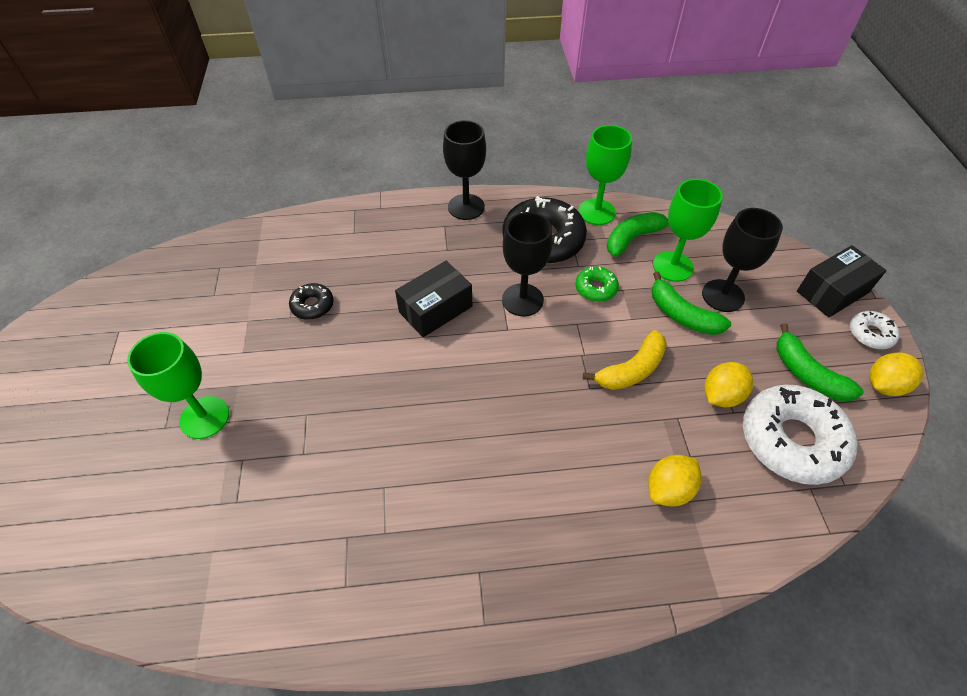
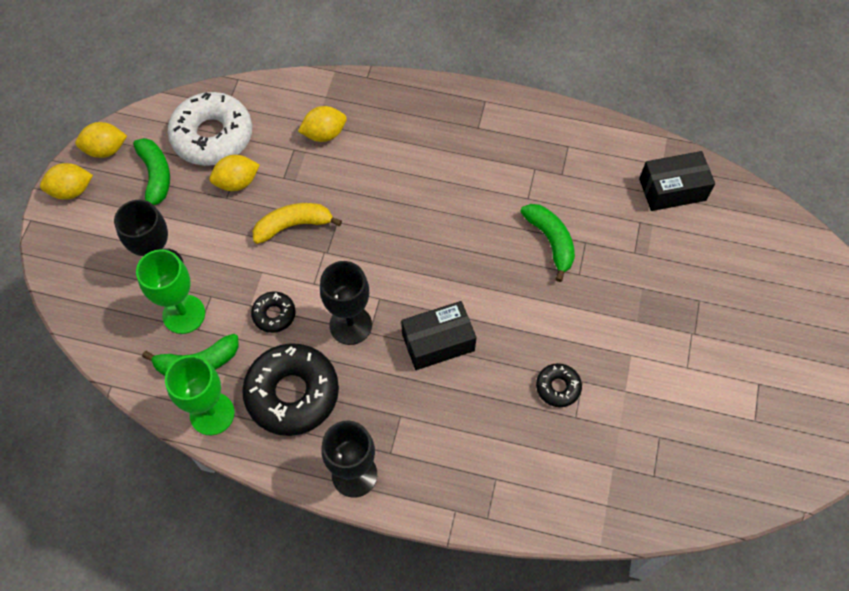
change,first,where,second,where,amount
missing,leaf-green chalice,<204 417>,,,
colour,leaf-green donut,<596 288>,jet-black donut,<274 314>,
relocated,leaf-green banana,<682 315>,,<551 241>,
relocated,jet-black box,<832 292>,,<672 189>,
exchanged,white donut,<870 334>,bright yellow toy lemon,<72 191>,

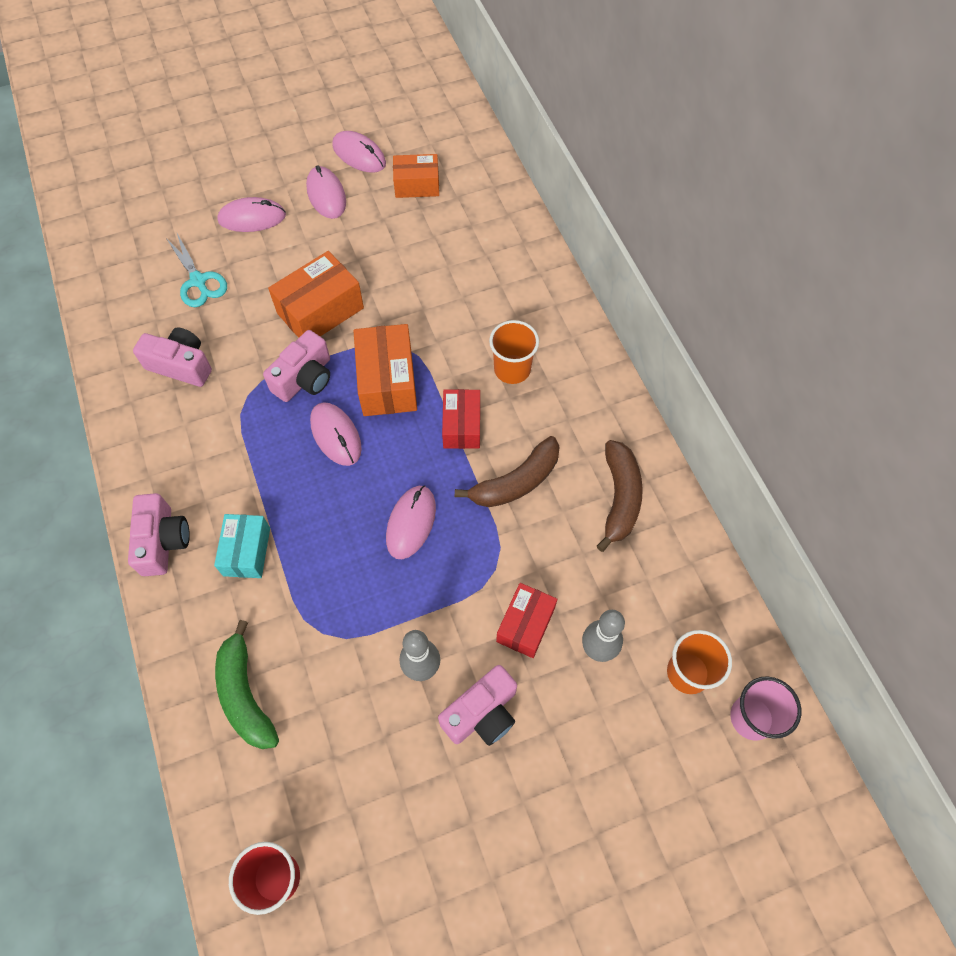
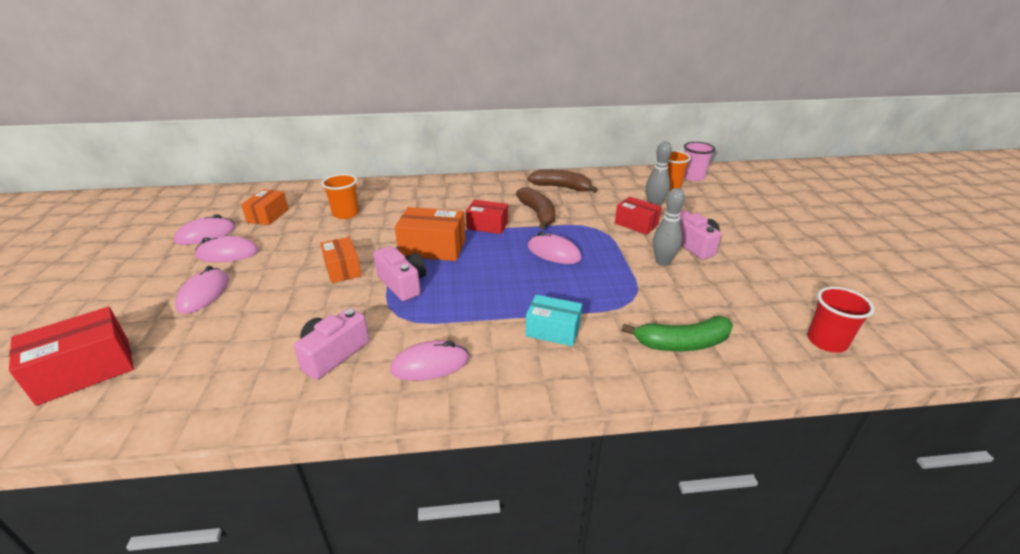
change,first,where,second,where,amount
missing,rosy photo camera,<163 541>,,,
missing,teal scissors,<198 281>,,,
size,orange box,<320 311>,,<343 269>,x0.66
relocated,rosy PC mouse,<336 435>,,<430 364>,
relocated,orange tumbler,<512 369>,,<346 214>,
appeared,,,scarlet box,<85 370>,

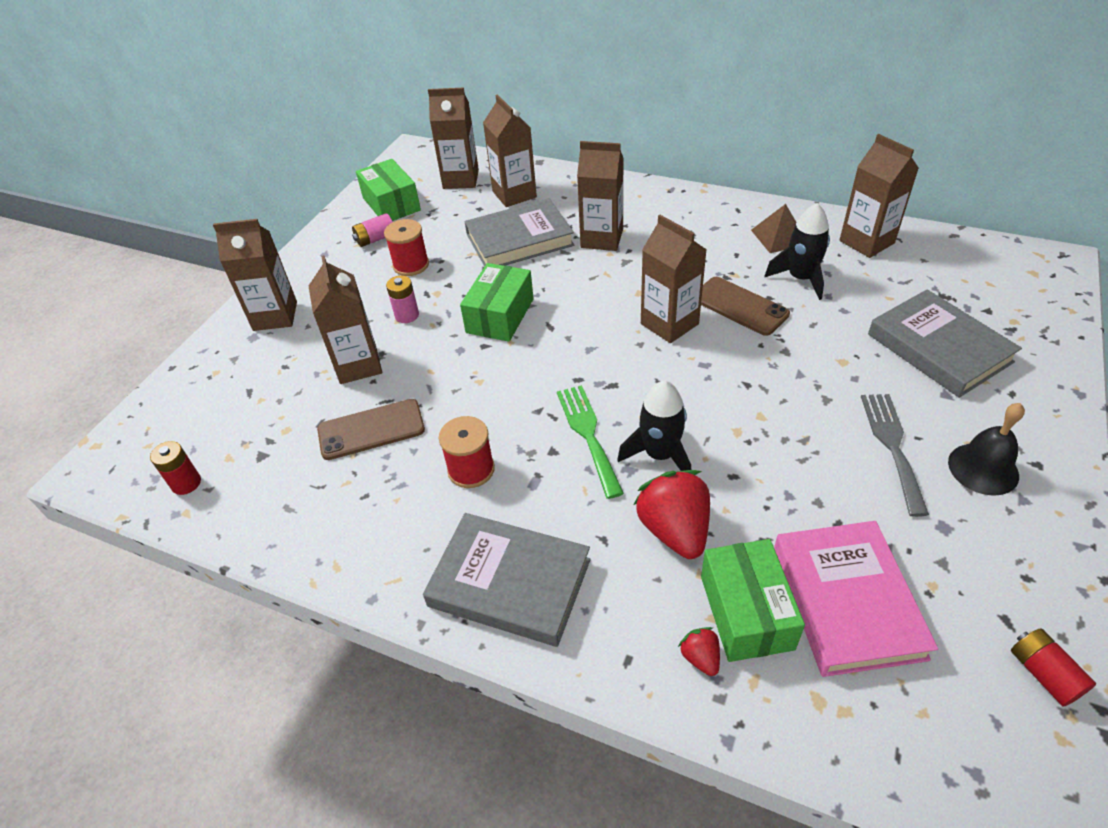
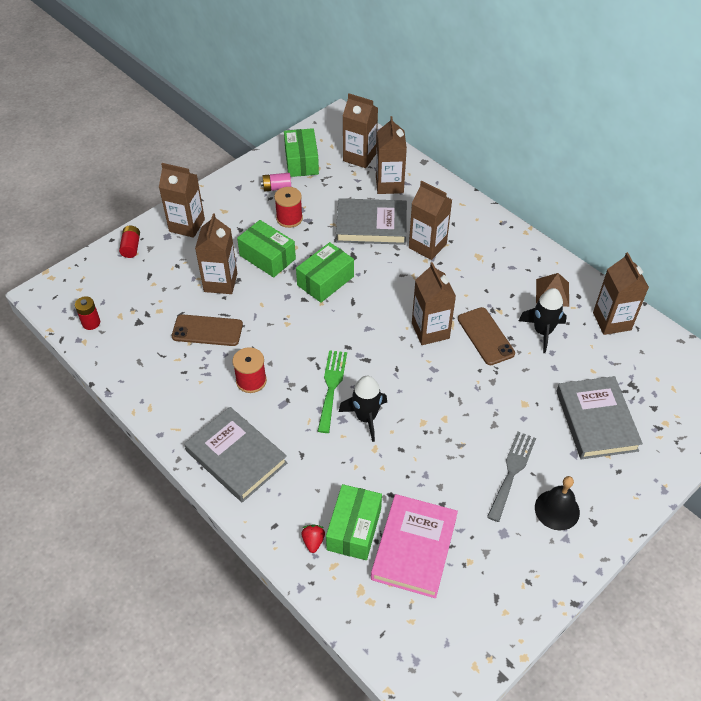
change,first,where,second,where,amount
exchanged,rosy AA battery,<407 315>,leaf-green box,<267 257>,
missing,scarlet berry,<674 530>,,,
relocated,scarlet AA battery,<1043 674>,,<131 247>,

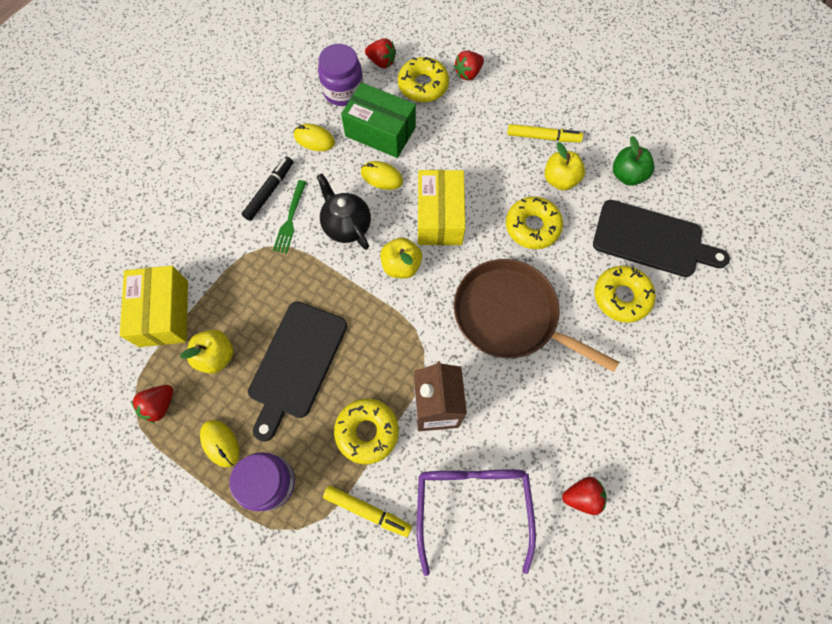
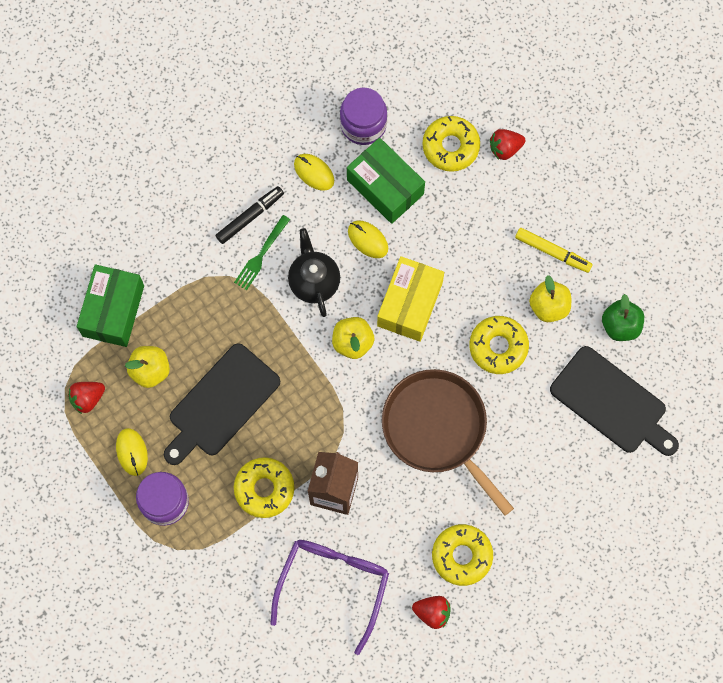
change,first,where,second,where,amount
colour,bright yellow box,<164 313>,leaf-green box,<113 311>,
missing,bright yellow felt pen,<367 511>,,,
missing,scarlet berry,<381 62>,,,
relocated,bright yellow donut,<621 297>,,<462 556>,

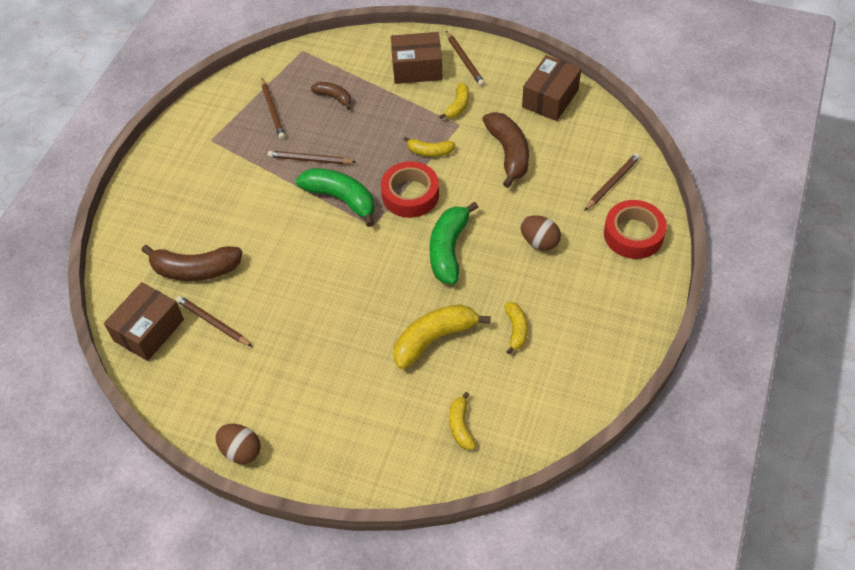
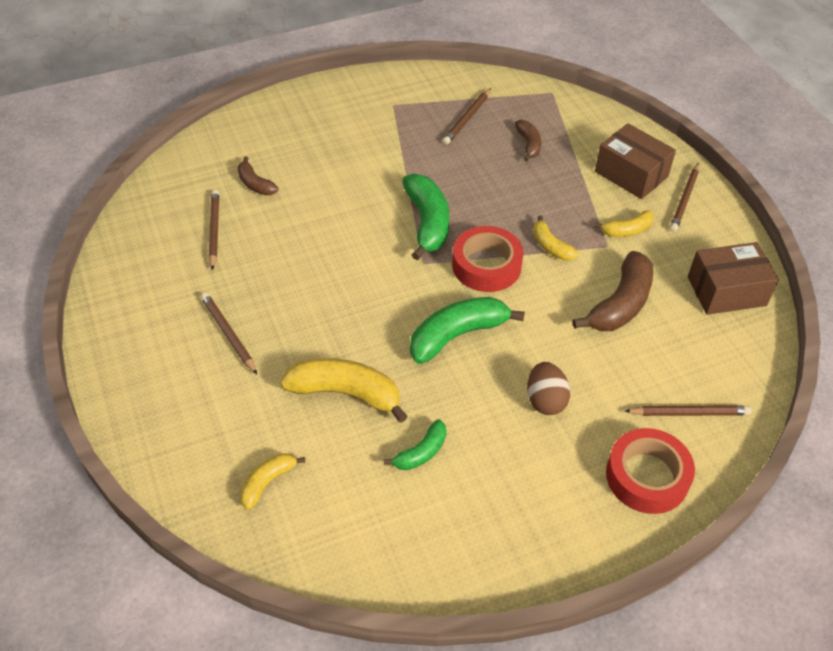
change,first,where,second,where,amount
missing,brown box,<149 330>,,,
size,brown banana,<195 270>,,<255 184>,x0.56
missing,brown egg shape,<241 451>,,,
relocated,brown wooden pencil,<310 160>,,<228 334>,
colour,bright yellow banana,<516 330>,leaf-green banana,<421 452>,

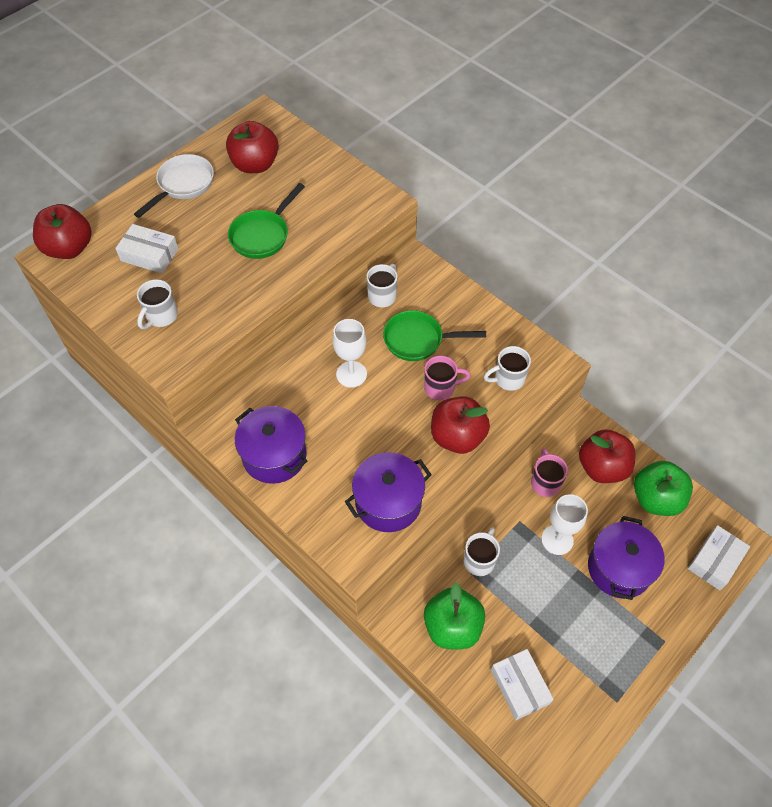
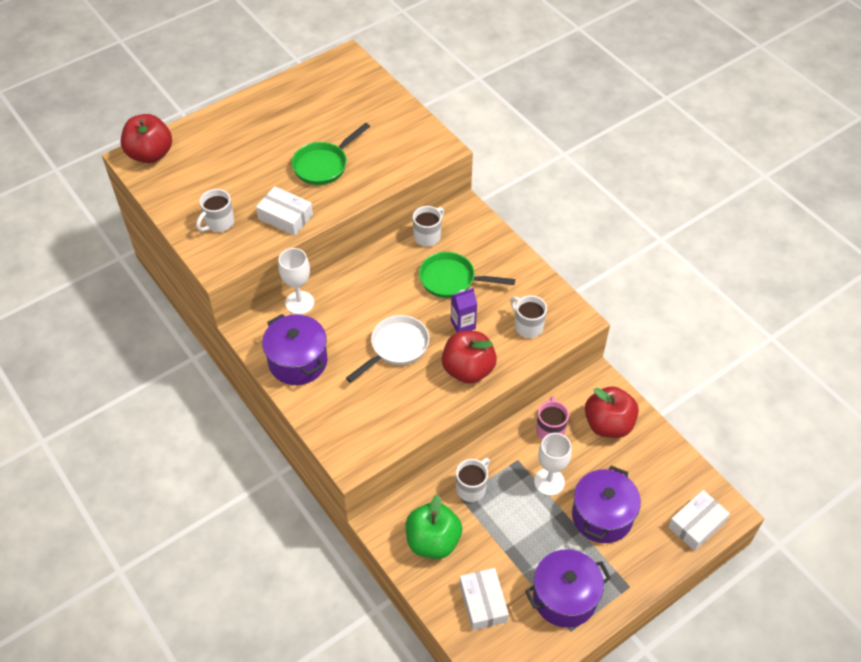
change,first,where,second,where,amount
relocated,white box,<149 255>,,<285 217>,
relocated,white pan,<183 185>,,<396 347>,
missing,scarlet apple,<255 165>,,,
relocated,white chalice,<351 374>,,<299 302>,
relocated,violet stockpot,<388 502>,,<564 597>,
exchanged,rosy coffee mug,<441 388>,violet carton,<463 325>,
spun,white coffee mug,<508 379>,,<527 326>,60 degrees clockwise
missing,leaf-green apple,<656 499>,,,

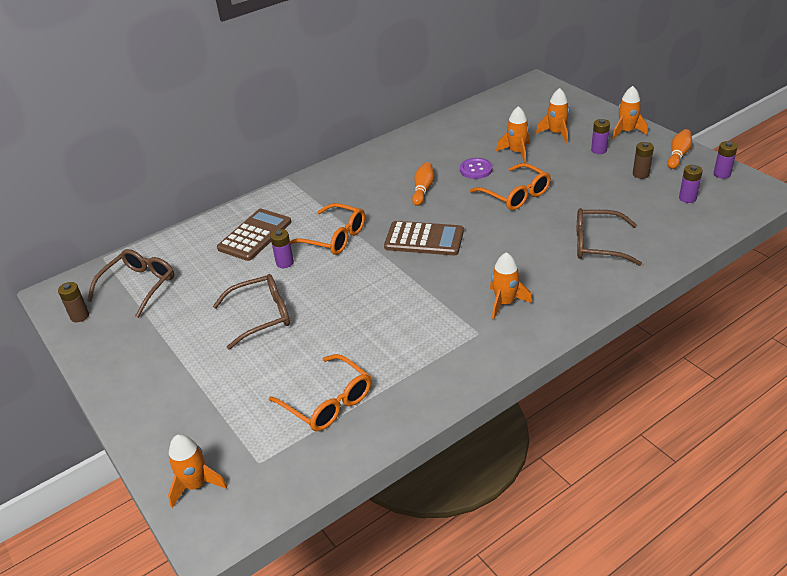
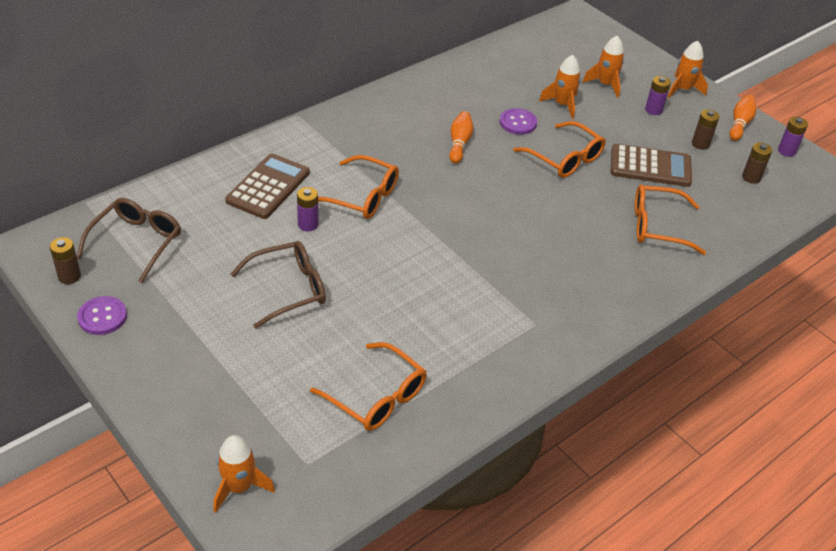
change,first,where,second,where,amount
relocated,brown adding machine,<424 239>,,<650 166>,
missing,orange rocket,<505 303>,,,
colour,brown glasses,<597 244>,orange glasses,<657 226>,
colour,violet AA battery,<687 198>,brown AA battery,<751 177>,
appeared,,,violet sewing button,<102 317>,

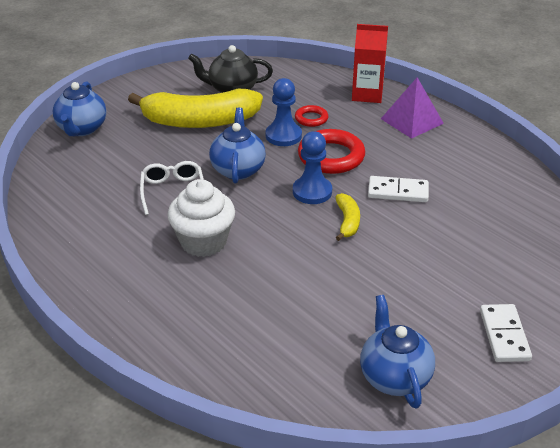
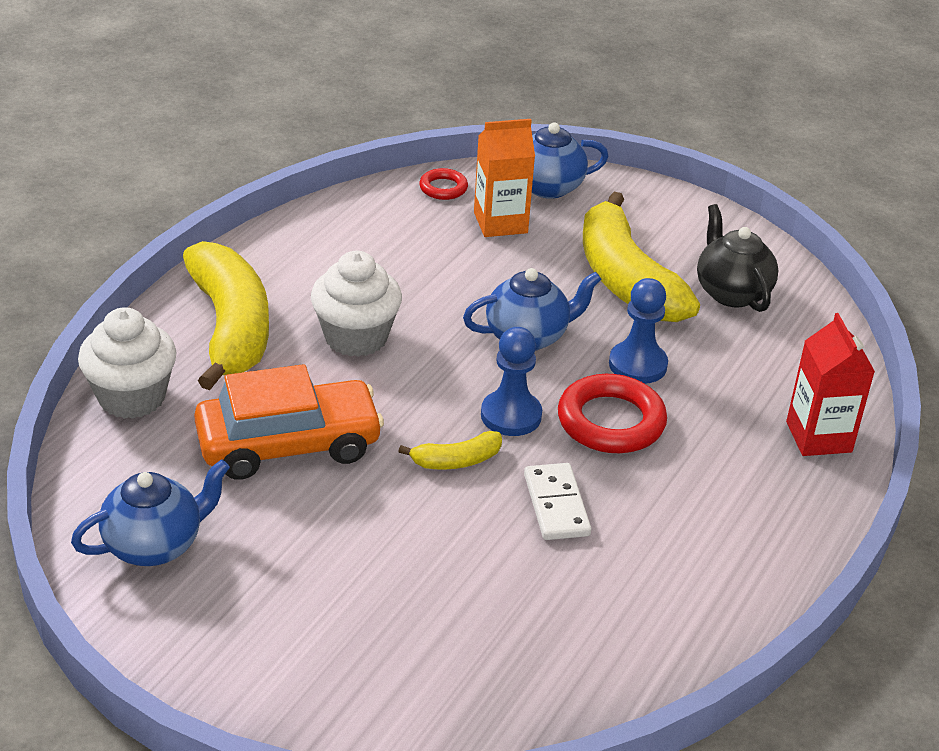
change,first,where,second,where,amount
missing,white glasses,<173 191>,,,
relocated,scarlet ring,<311 118>,,<443 188>,
missing,violet pyramid shape,<411 121>,,,
missing,white domino,<504 335>,,,
appeared,,,white cupcake,<132 397>,
appeared,,,bright yellow banana,<230 328>,
appeared,,,orange toy car,<288 444>,
appeared,,,orange carton,<500 223>,

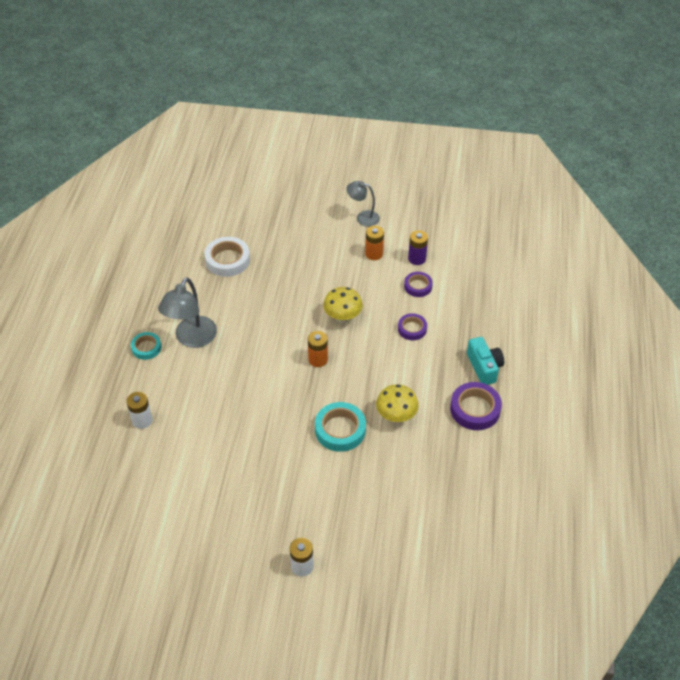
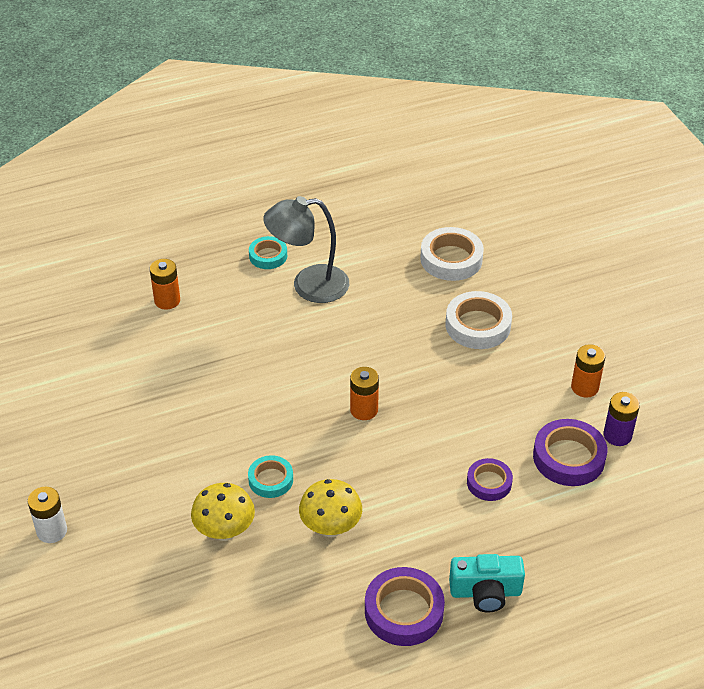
change,first,where,second,where,amount
colour,white AA battery,<142 420>,orange AA battery,<167 300>,
size,teal roll of tape,<340 430>,,<270 480>,x0.62
relocated,bright yellow toadstool,<342 317>,,<225 531>,
missing,grey lamp,<363 217>,,,
size,violet roll of tape,<418 286>,,<568 457>,x1.62
spun,teal photo camera,<484 367>,,<485 592>,45 degrees clockwise
appeared,,,white roll of tape,<478 325>,

